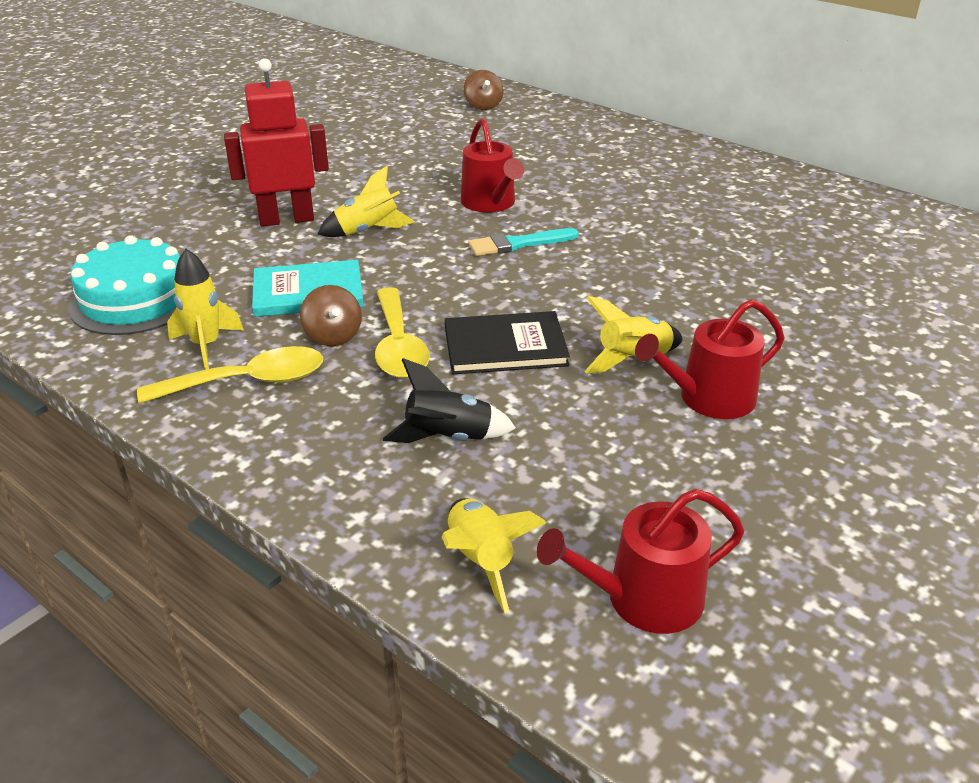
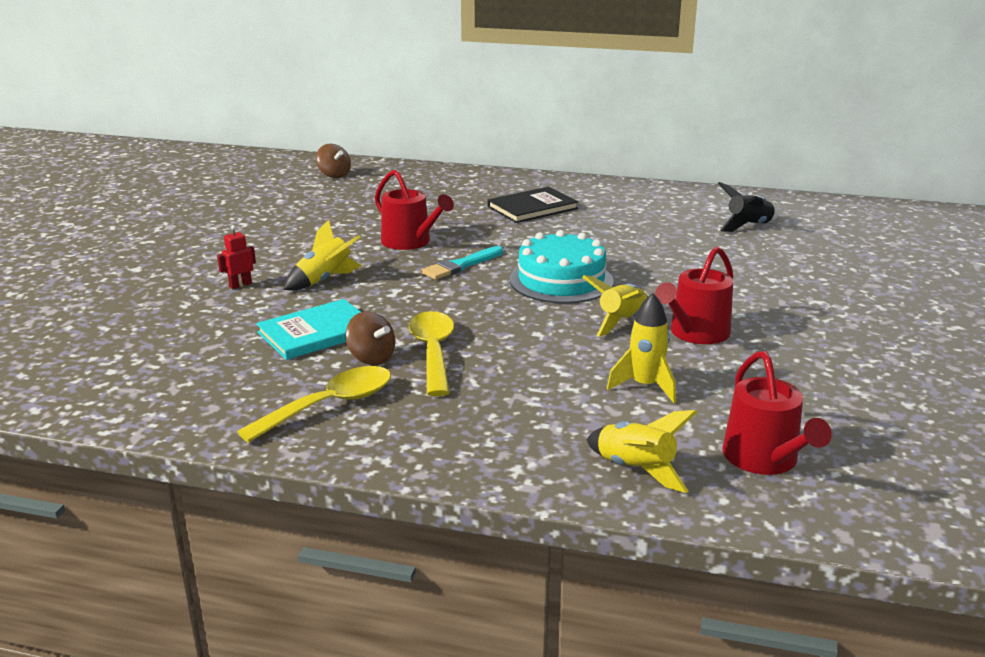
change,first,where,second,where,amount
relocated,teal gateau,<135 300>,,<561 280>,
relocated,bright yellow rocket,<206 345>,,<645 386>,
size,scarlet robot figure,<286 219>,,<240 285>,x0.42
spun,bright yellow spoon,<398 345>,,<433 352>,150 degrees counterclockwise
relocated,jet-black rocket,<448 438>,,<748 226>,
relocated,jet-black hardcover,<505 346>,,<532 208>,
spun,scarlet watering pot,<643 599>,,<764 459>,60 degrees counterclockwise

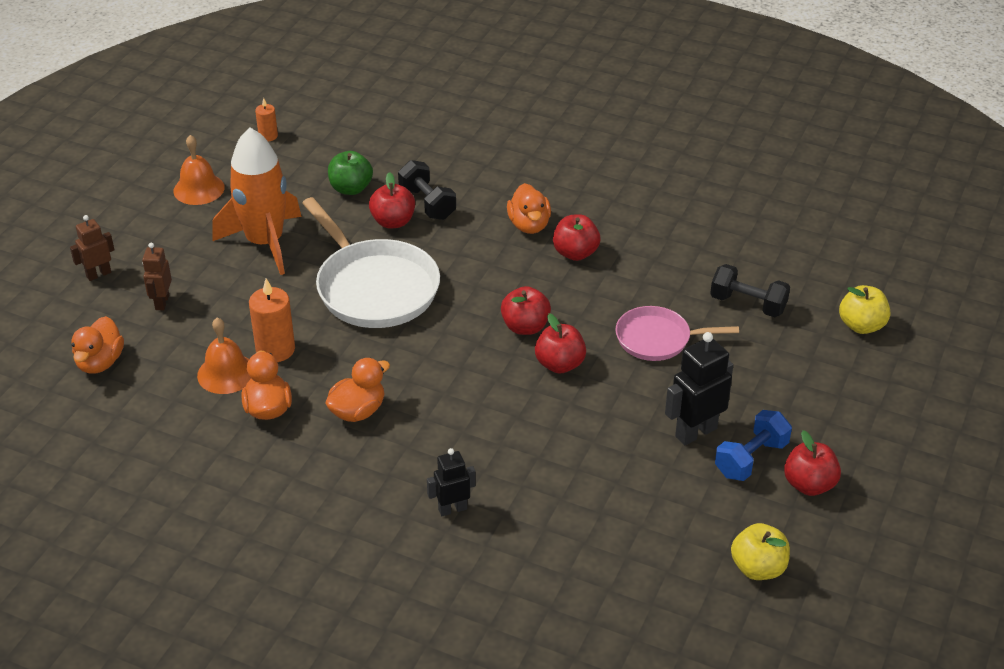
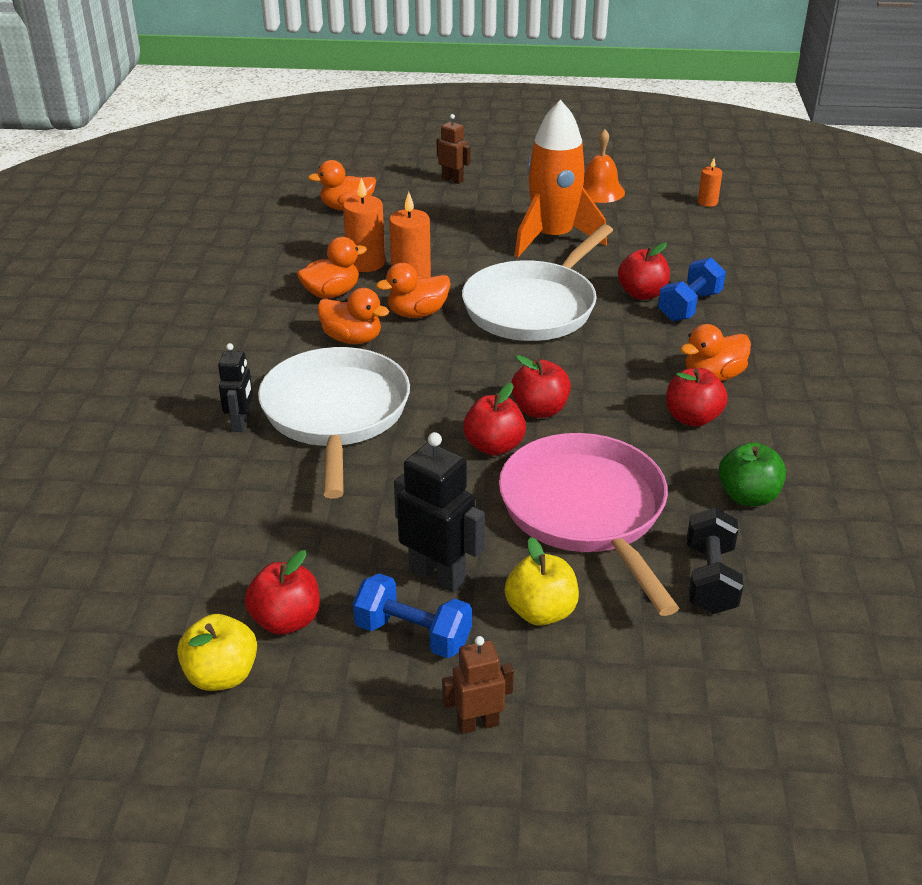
change,first,where,second,where,amount
relocated,brown robot figure,<162 302>,,<478 724>,
exchanged,orange bell,<226 373>,orange candle,<366 263>,
relocated,leaf-green apple,<351 188>,,<748 496>,
colour,jet-black dumbbell,<427 203>,royal blue dumbbell,<689 306>,
spun,jet-black robot figure,<452 509>,,<241 423>,45 degrees clockwise
size,rosy pan,<657 339>,,<586 511>,x1.71
relocated,scarlet apple,<809 484>,,<286 620>,
relocated,bright yellow apple,<861 325>,,<541 612>,
appeared,,,white pan,<335 414>,
appeared,,,orange toy duck,<417 313>,

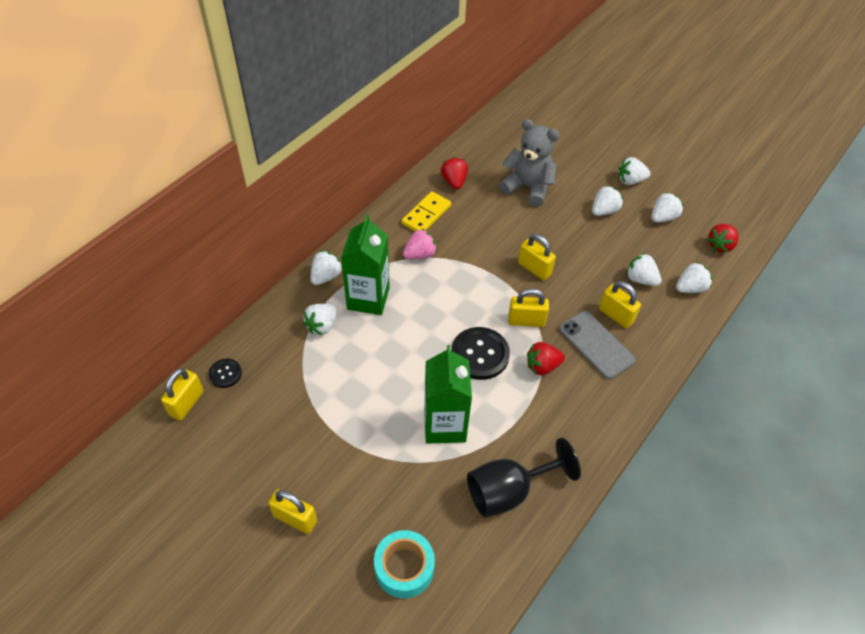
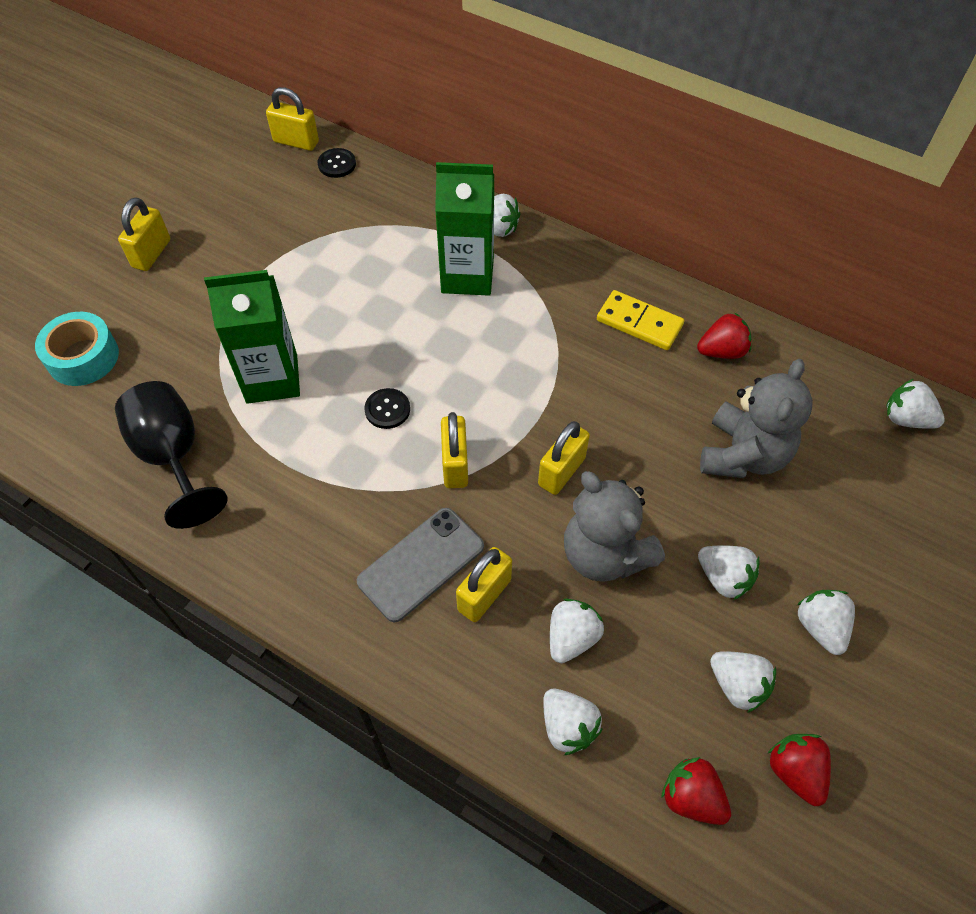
change,first,where,second,where,amount
relocated,white berry,<322 326>,,<906 418>,
missing,rosy berry,<420 254>,,,
size,jet-black sewing button,<480 354>,,<387 409>,x0.54
relocated,scarlet berry,<542 366>,,<795 771>,
appeared,,,grey stuffed bear,<605 554>,

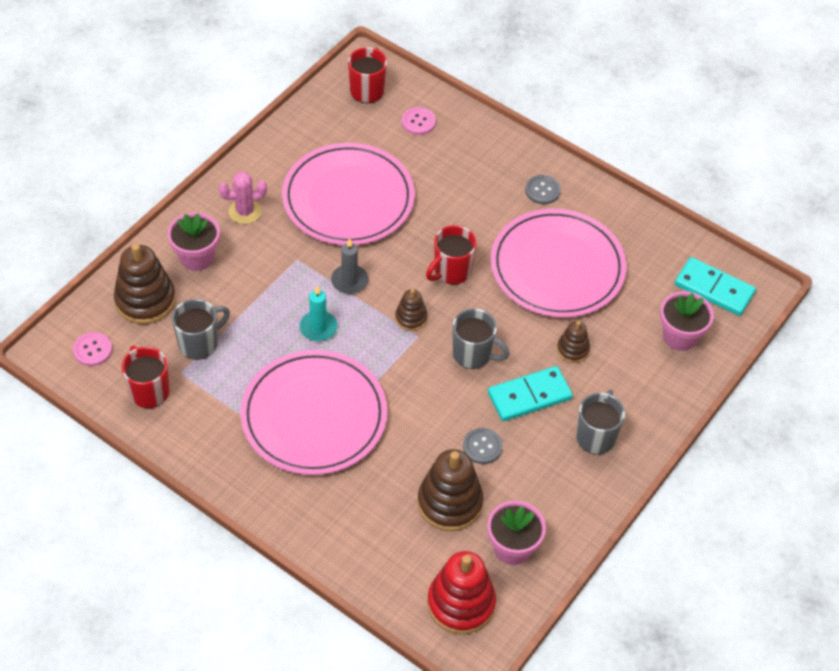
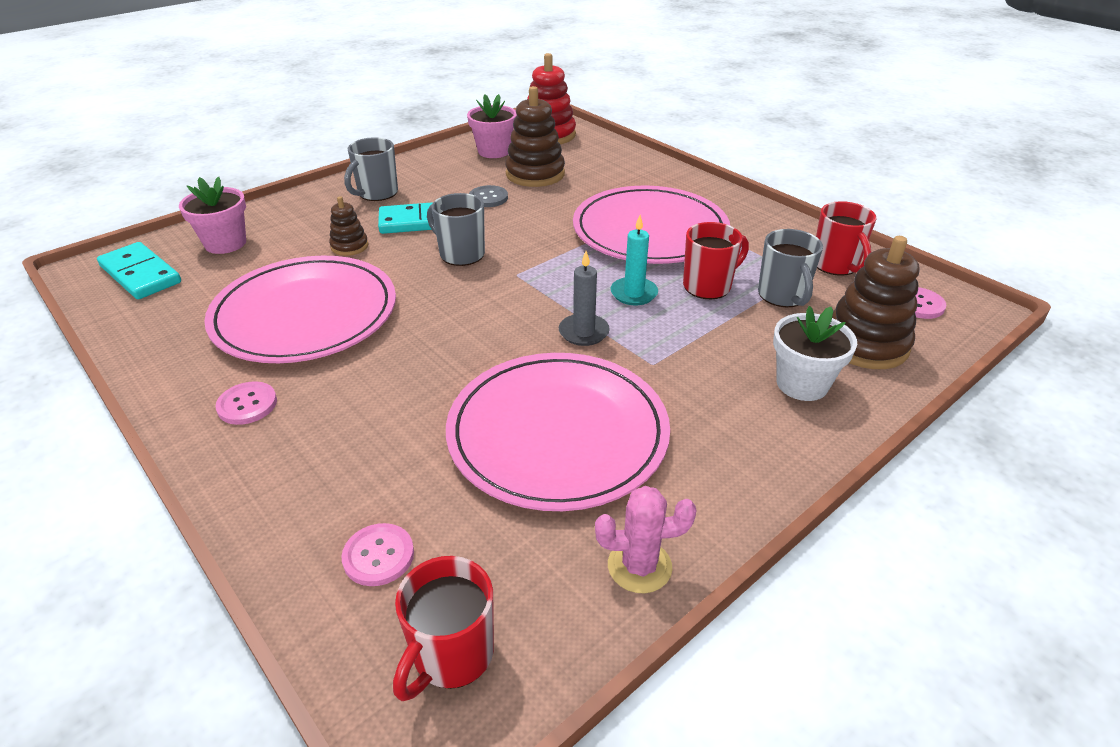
change,first,where,second,where,amount
colour,rosy potted plant,<197 257>,white potted plant,<802 384>,
spun,grey coffee mug,<199 343>,,<782 296>,75 degrees counterclockwise
relocated,rosy prickly plant,<245 212>,,<639 566>,
missing,brown stacking toy,<411 318>,,,
relocated,scarlet coffee mug,<451 271>,,<708 286>,
colour,grey sewing button,<542 190>,rosy sewing button,<247 404>,

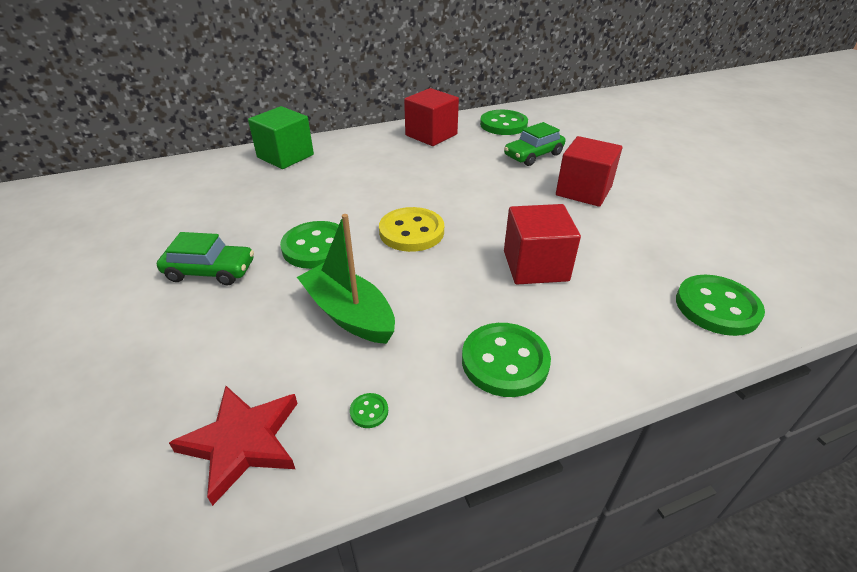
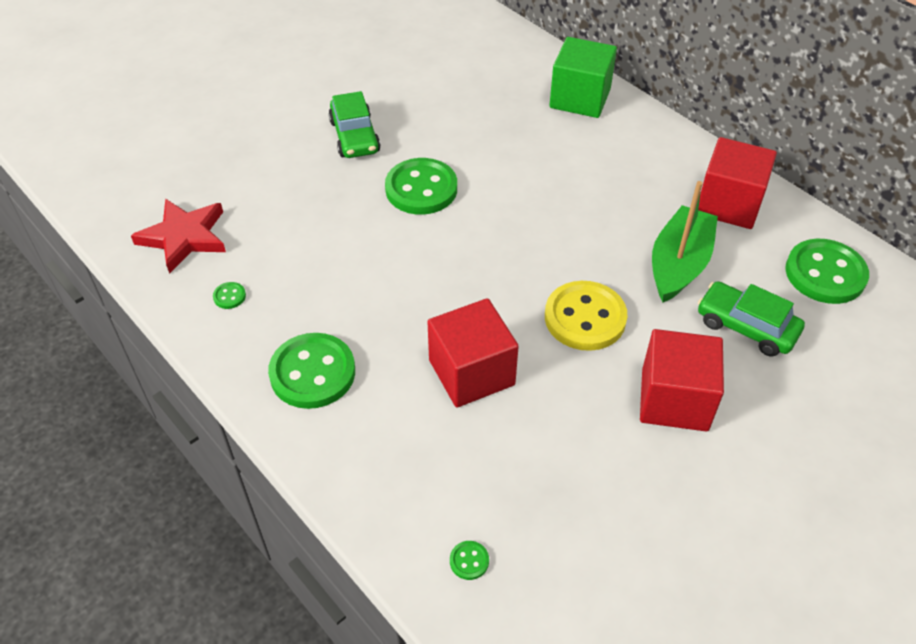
change,first,where,second,where,amount
relocated,leaf-green boat,<349 314>,,<679 264>,
relocated,bright yellow sewing button,<411 232>,,<585 318>,
size,leaf-green sewing button,<717 307>,,<469 561>,x0.40

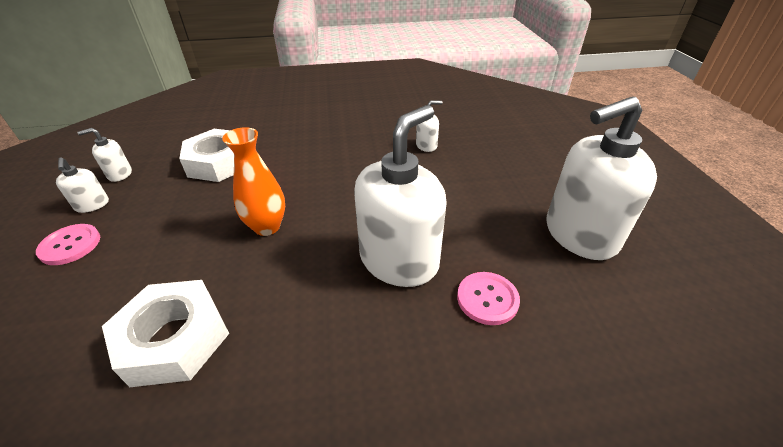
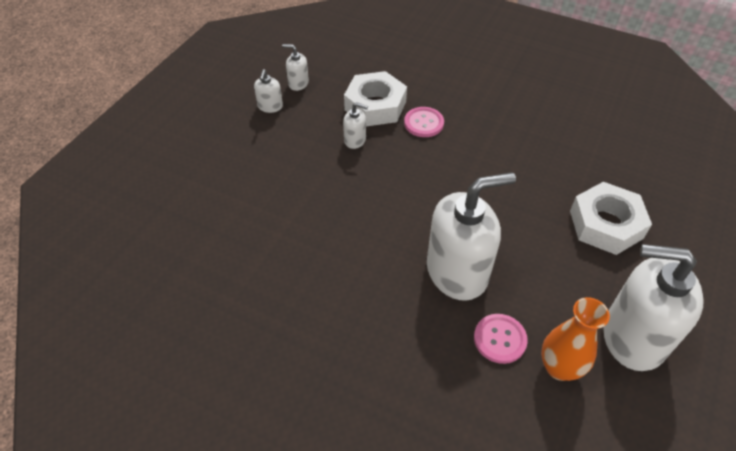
change,first,where,second,where,amount
relocated,rosy sewing button,<70 245>,,<423 123>,
relocated,white hexagon nut,<174 339>,,<605 224>,
relocated,orange flower vase,<267 227>,,<559 367>,
relocated,white soap pump,<426 146>,,<355 140>,

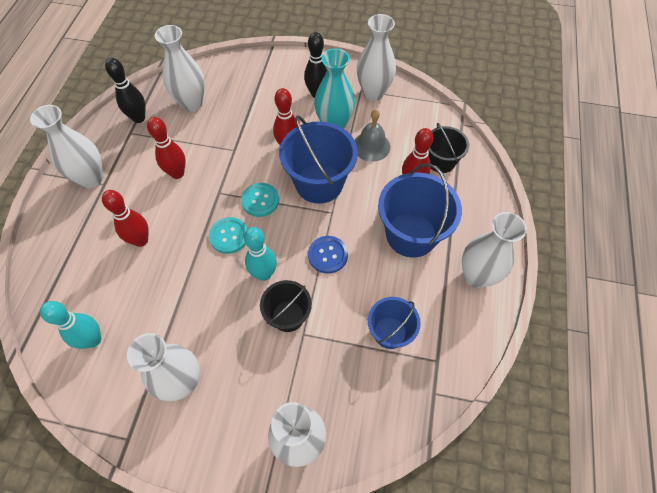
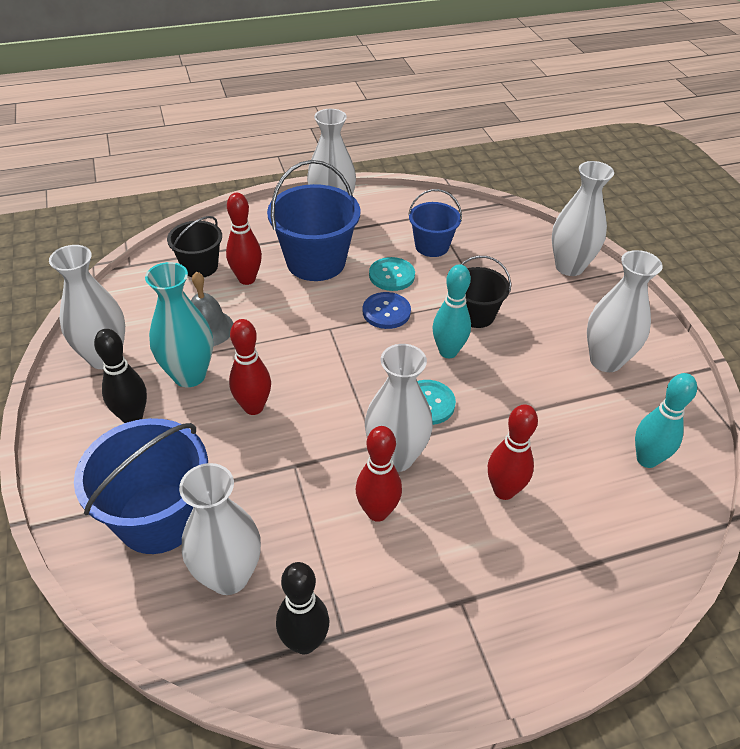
change,first,where,second,where,amount
relocated,white flower vase,<91 178>,,<396 457>,
relocated,teal sewing button,<260 200>,,<391 275>,
relocated,royal blue sand bucket,<319 183>,,<158 518>,

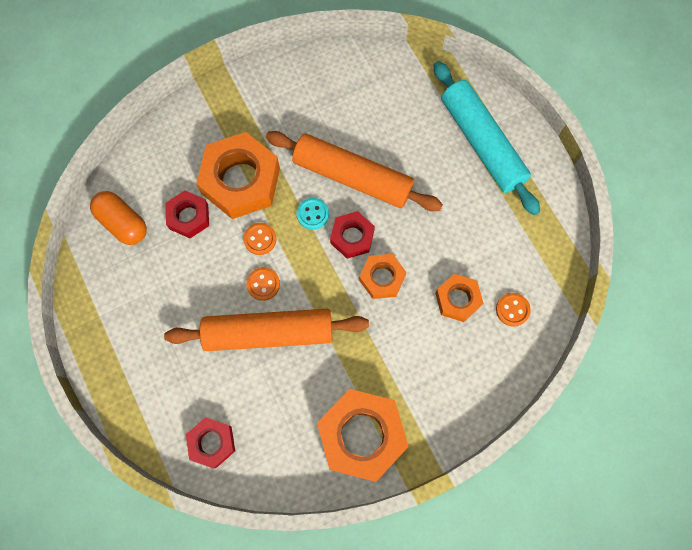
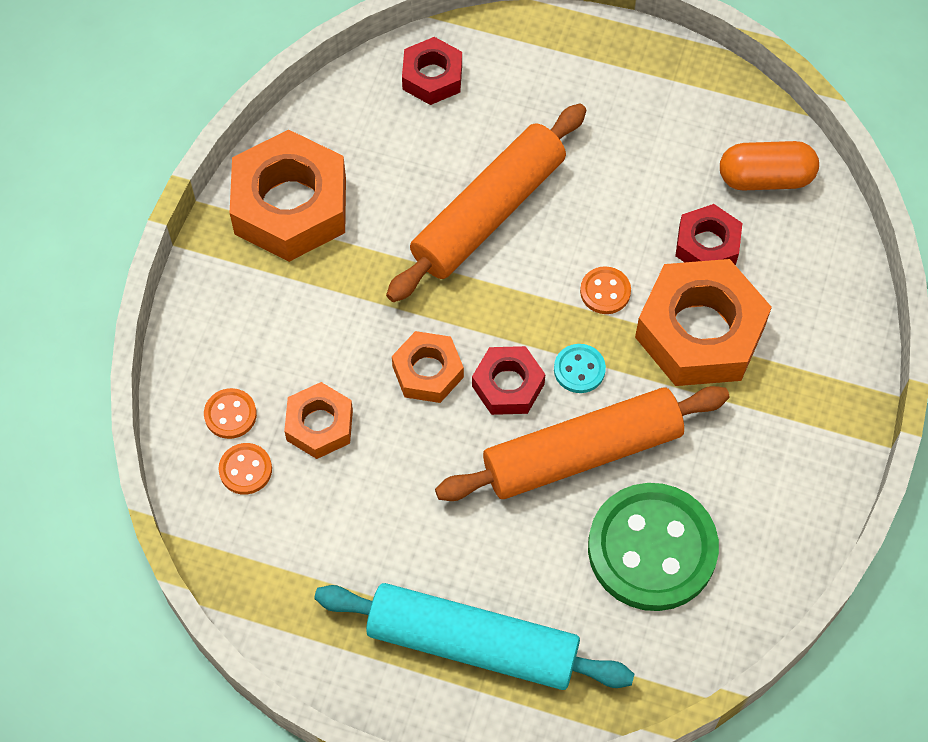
change,first,where,second,where,amount
relocated,orange sewing button,<263 284>,,<230 414>,
appeared,,,leaf-green sewing button,<652 549>,

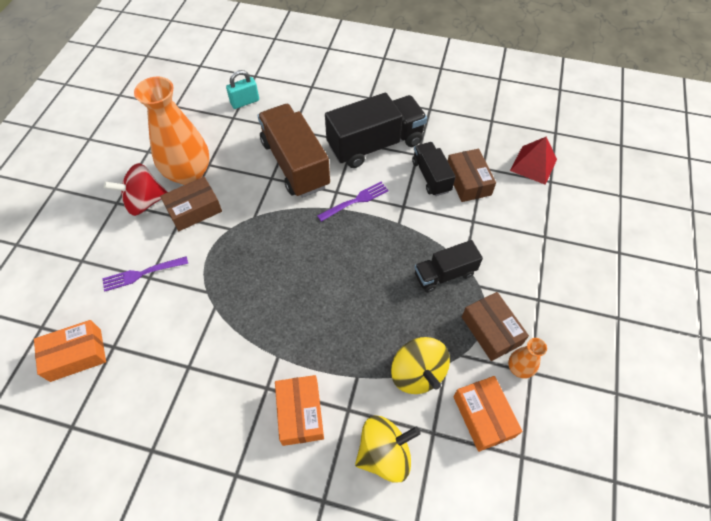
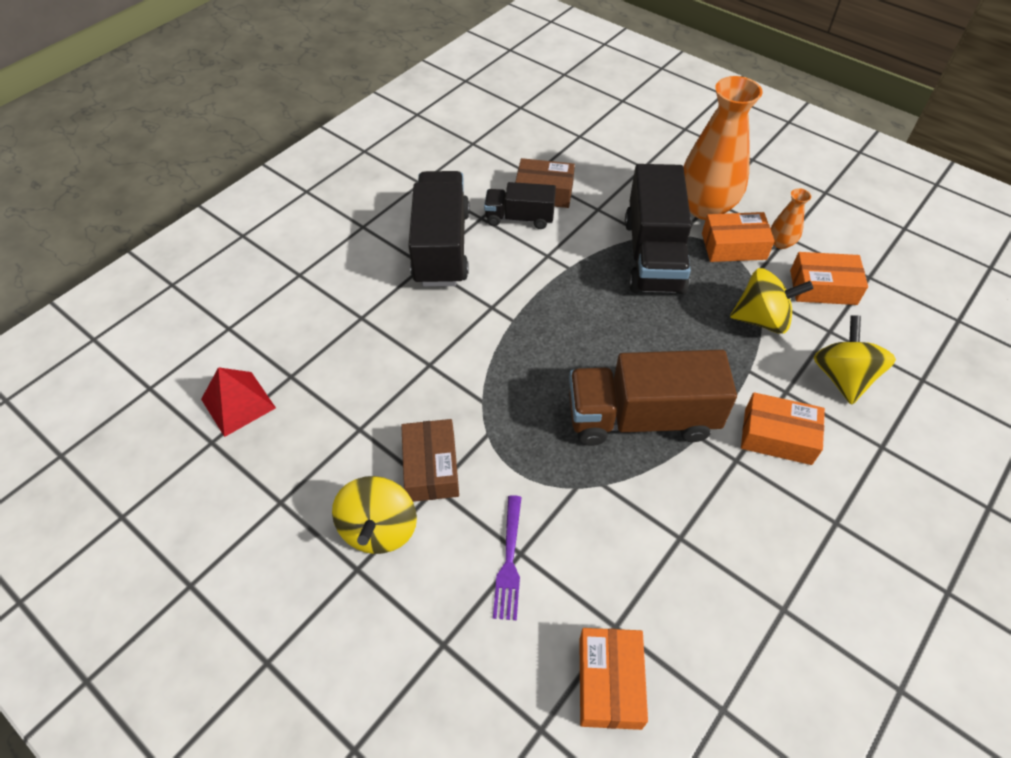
change,first,where,second,where,amount
colour,scarlet toy top,<145 202>,bright yellow toy top,<379 528>,
relocated,orange flower vase,<189 173>,,<705 207>,
missing,teal small lock,<245 102>,,,
relocated,brown toy truck,<295 164>,,<641 418>,
missing,violet dinner fork,<356 201>,,,
size,jet-black toy truck,<444 274>,,<653 255>,x1.76
colour,brown box,<491 330>,orange box,<733 246>,
relocated,scarlet pyramid shape,<533 165>,,<238 403>,

